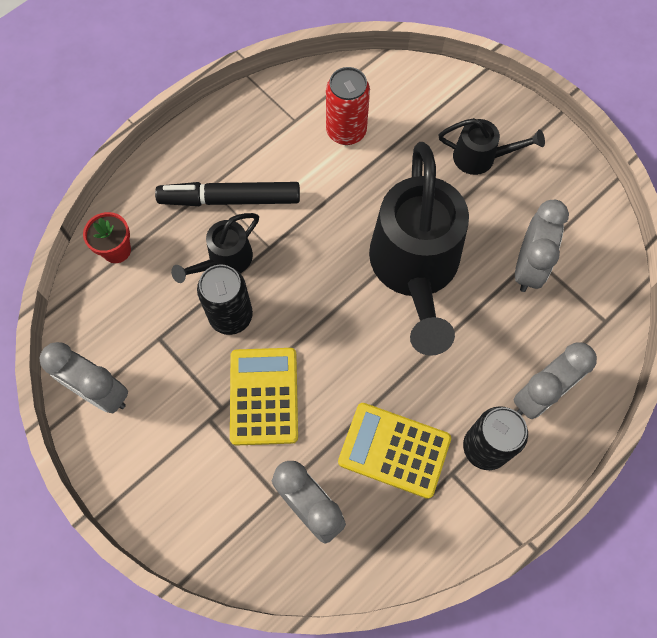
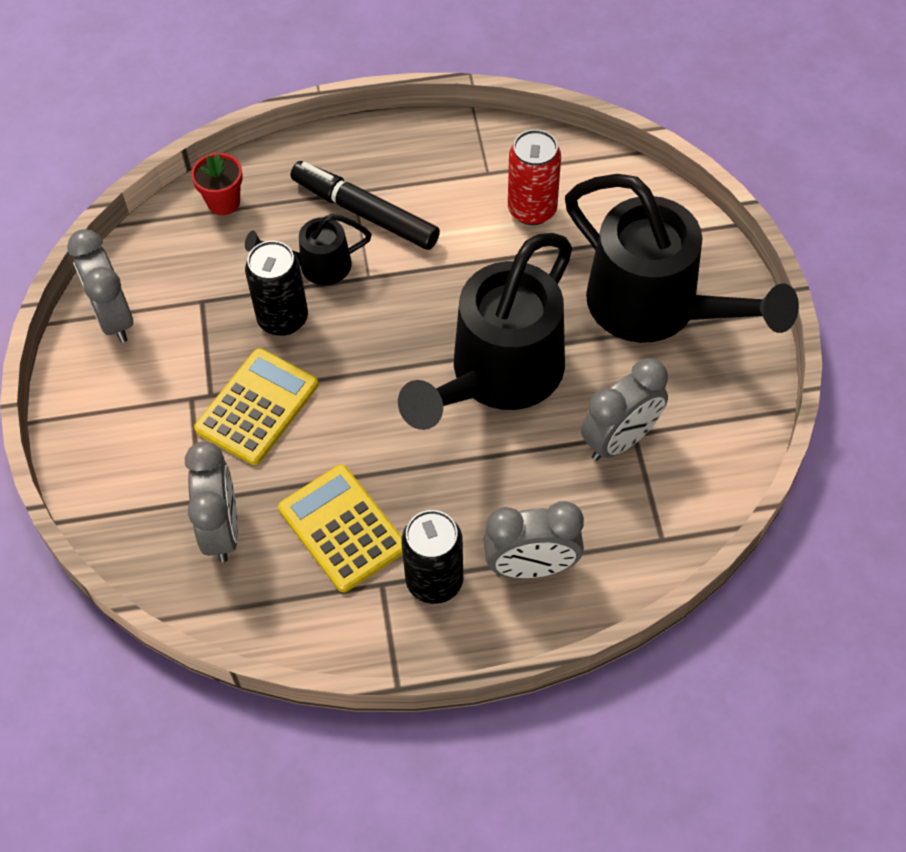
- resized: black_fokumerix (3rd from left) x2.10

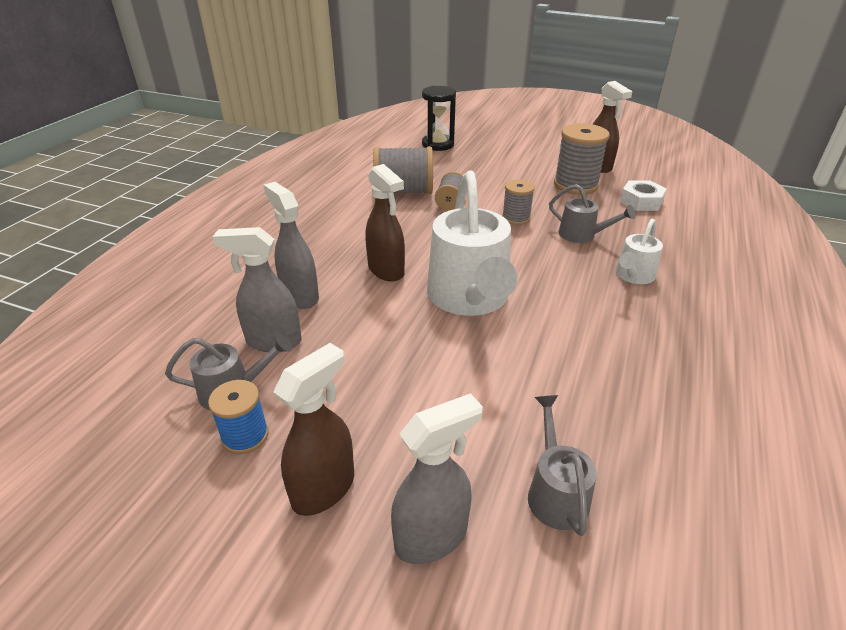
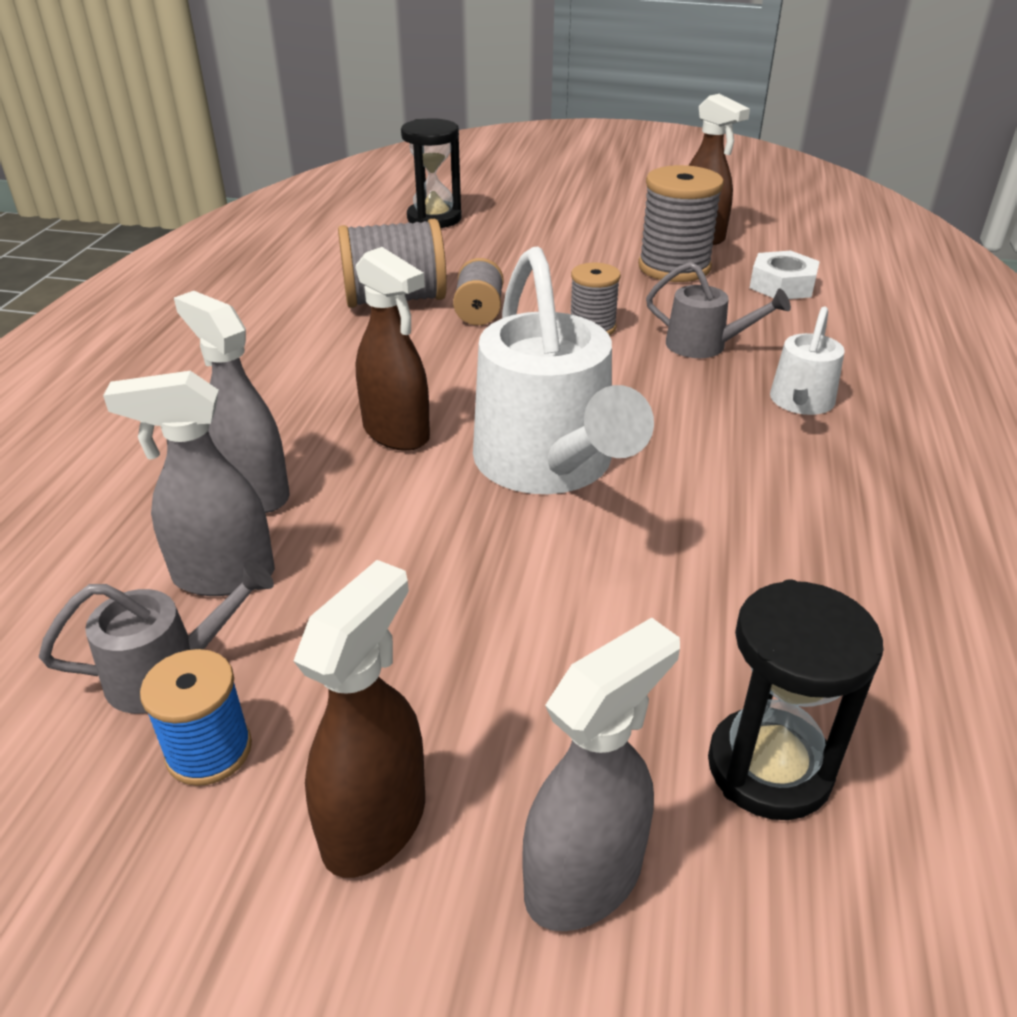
- replaced: grey_fokumerix (2nd from left) to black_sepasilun (2nd from left)

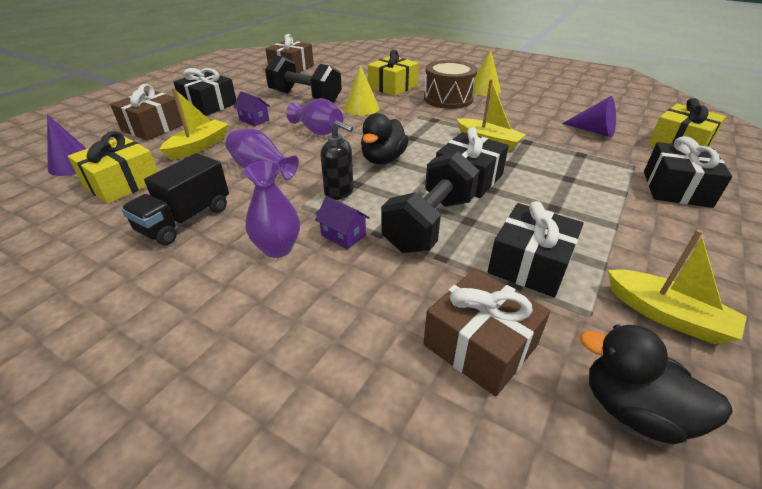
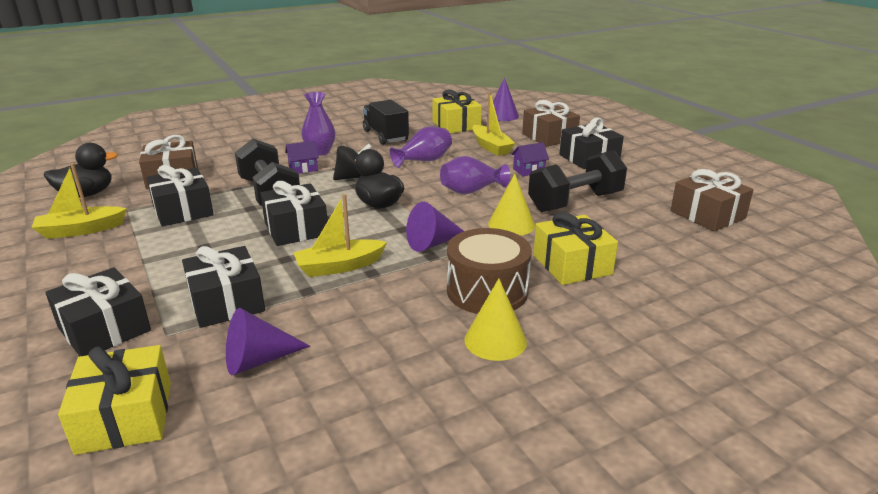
- replaced: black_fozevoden to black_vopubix
- added: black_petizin (3rd from left)
- added: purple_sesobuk (2nd from left)

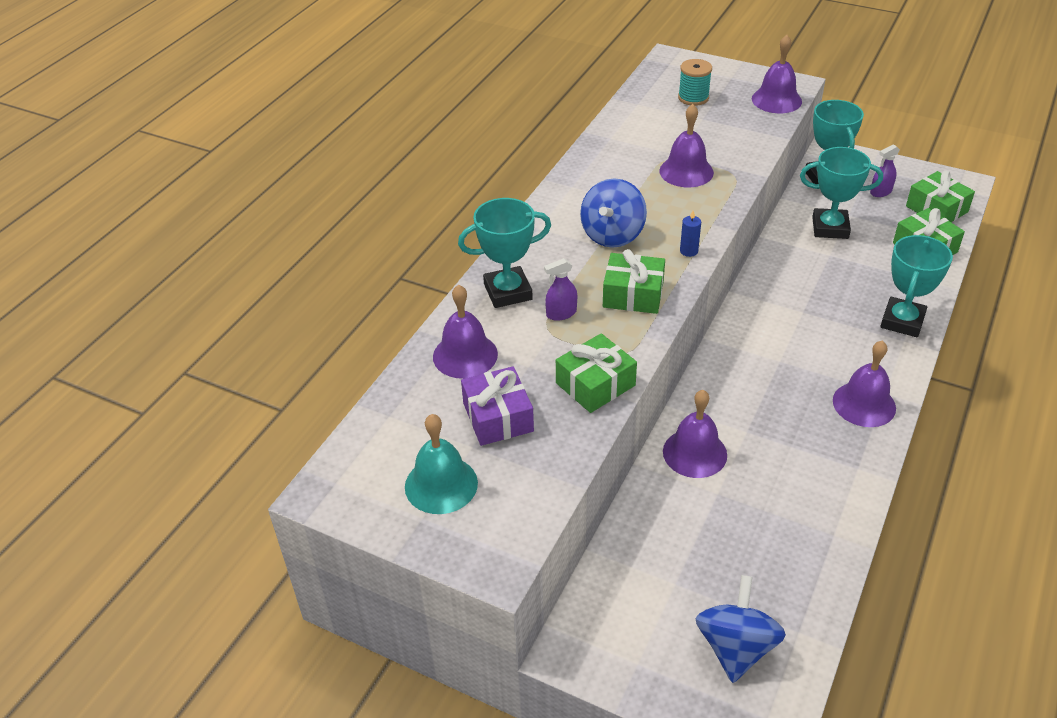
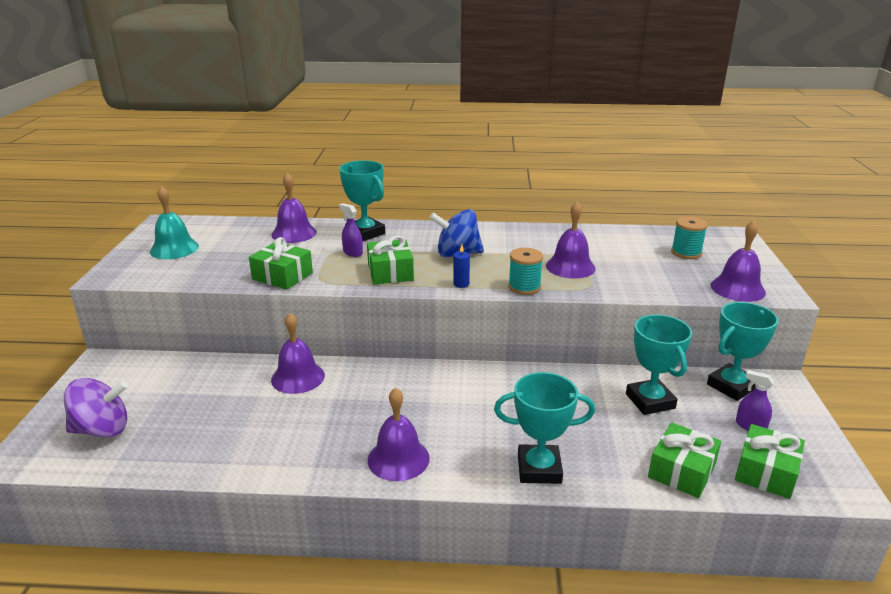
- removed: purple_petizin
- recoloured: blue_vopubix (2nd from left) to purple_vopubix
- added: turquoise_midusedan (1st from left)

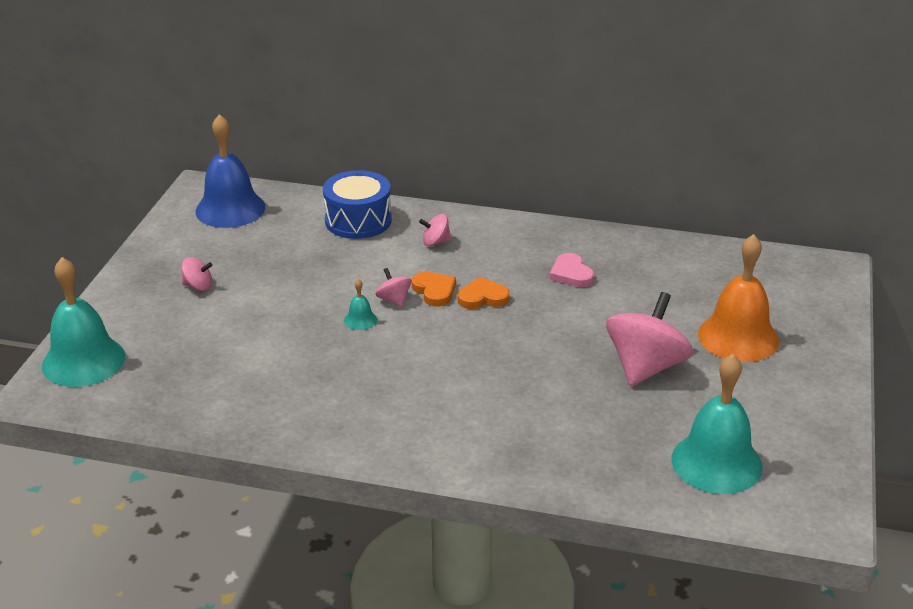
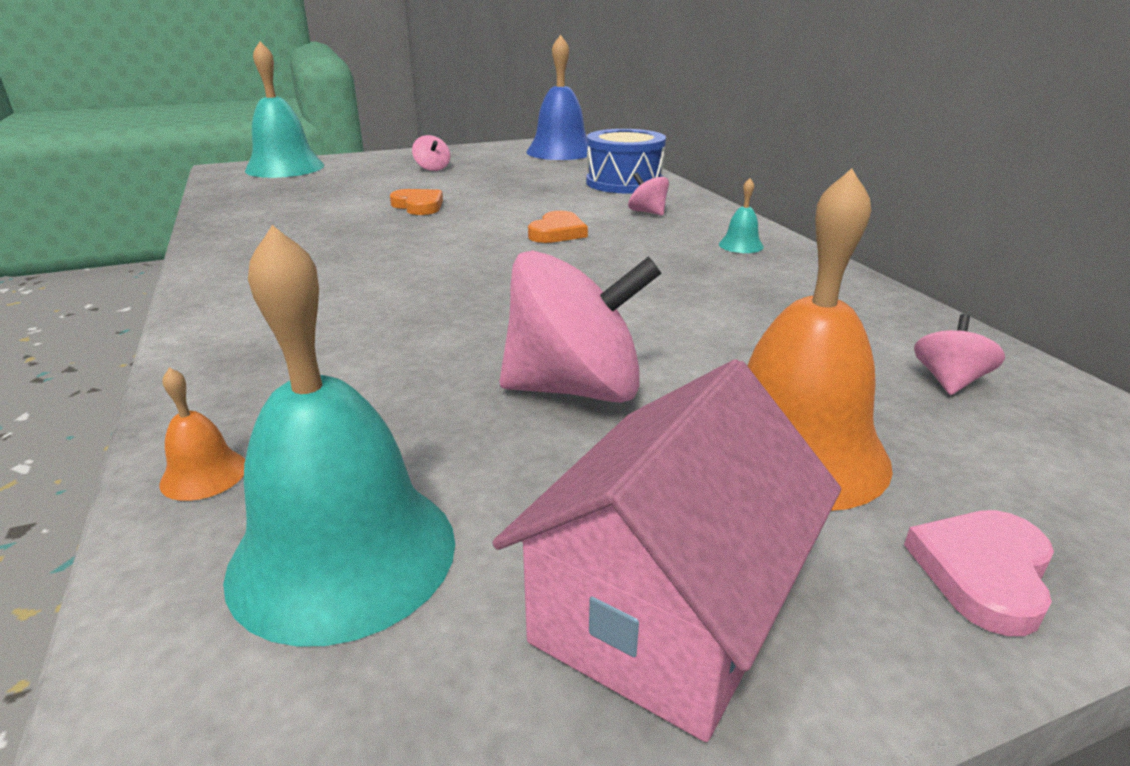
- moved: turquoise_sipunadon (2nd from left in the first image) to turquoise_sipunadon (3rd from left)
- moved: pink_vopubix (2nd from left in the first image) to pink_vopubix (4th from left)
- moved: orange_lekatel (2nd from left in the first image) to orange_lekatel (1st from left)
- moved: pink_lekatel
- added: orange_sipunadon (1st from left)
- added: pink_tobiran

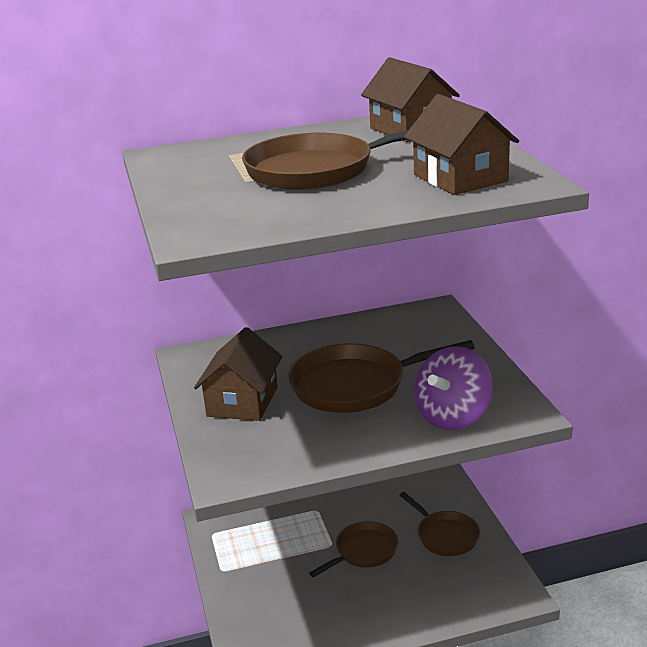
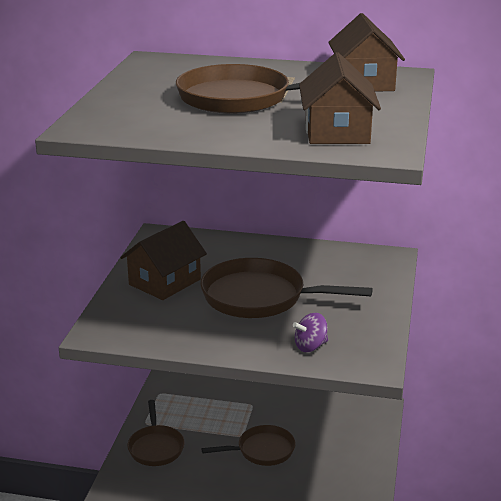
- moved: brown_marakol (4th from left in the first image) to brown_marakol (1st from left)
- resized: purple_vopubix x0.54

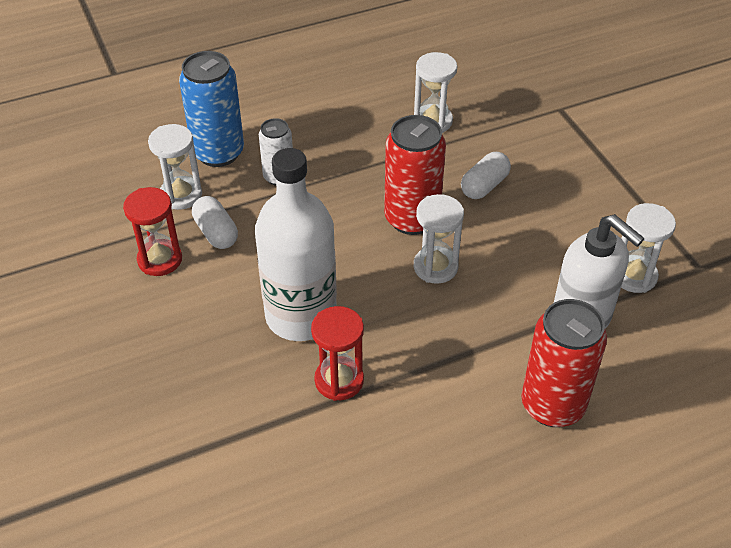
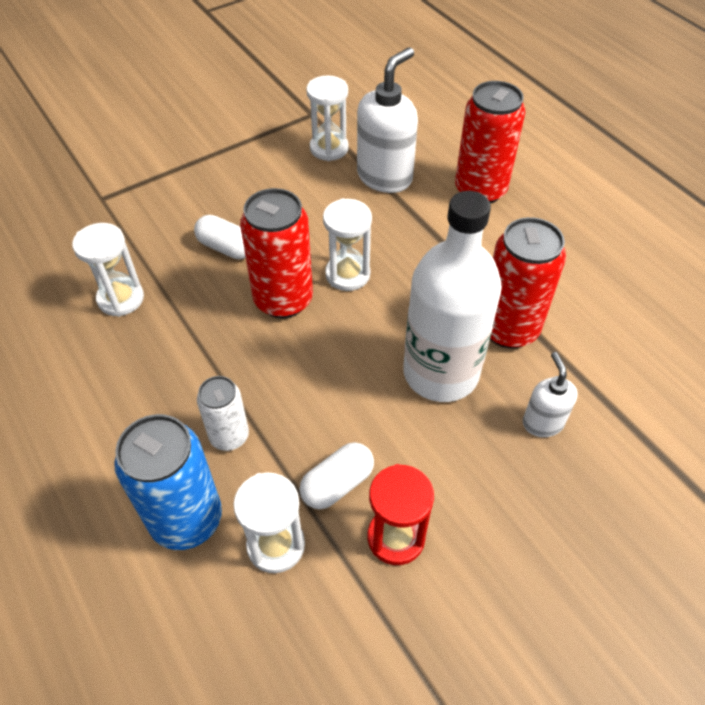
- replaced: red_sepasilun (2nd from left) to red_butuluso (3rd from left)
- added: white_fozevoden (2nd from left)

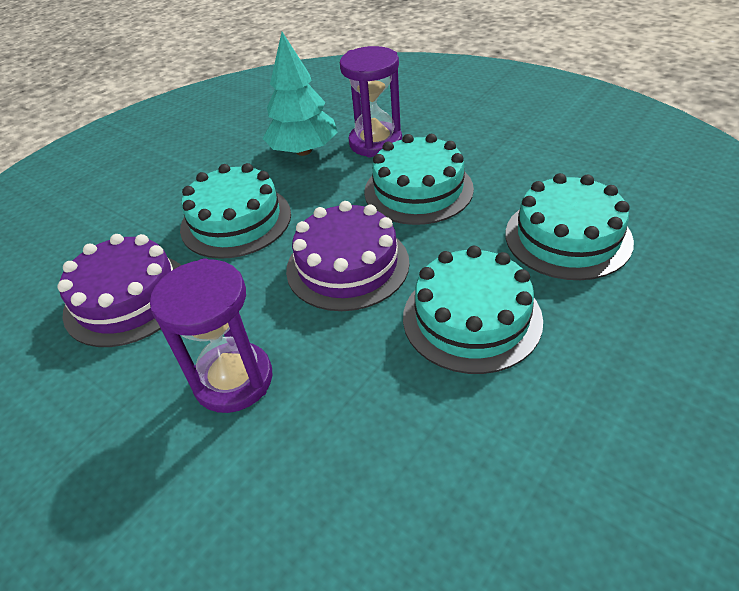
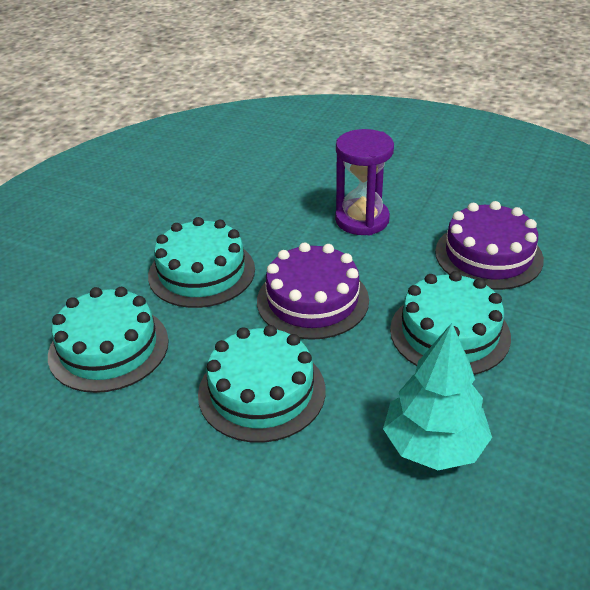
- removed: purple_sepasilun (2nd from left)

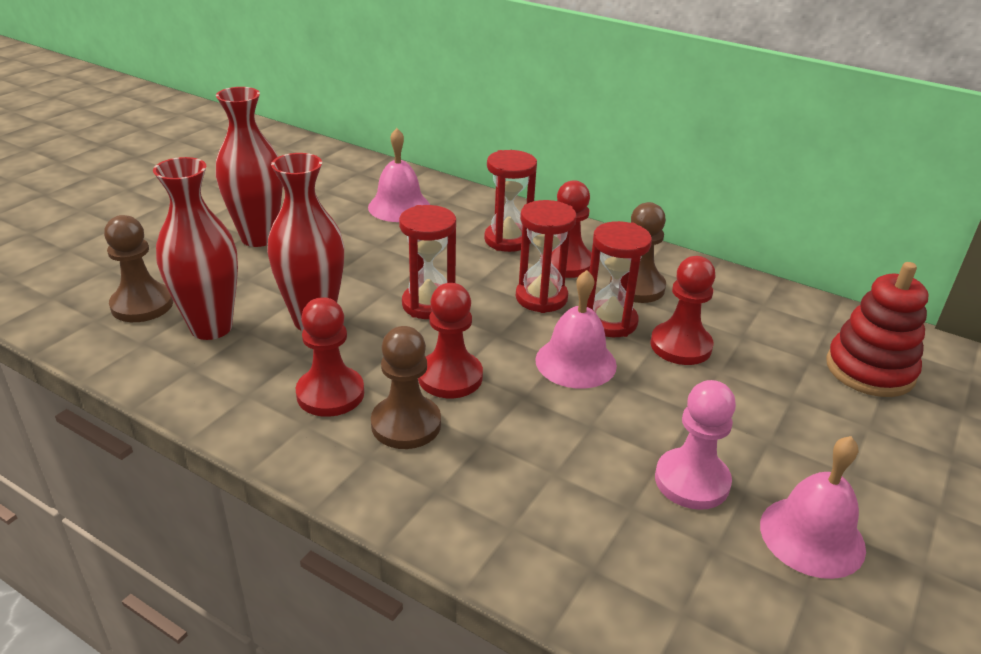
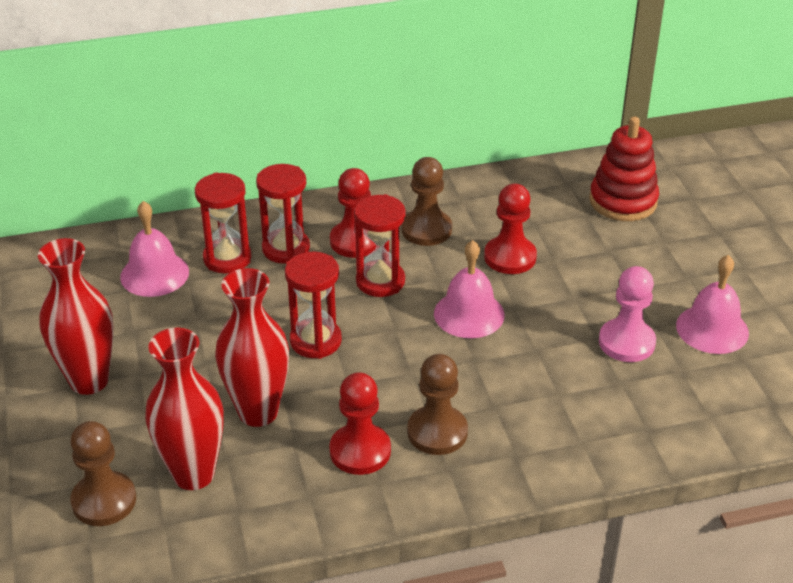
- removed: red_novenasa (2nd from left)
- moved: red_sepasilun (4th from left in the first image) to red_sepasilun (1st from left)

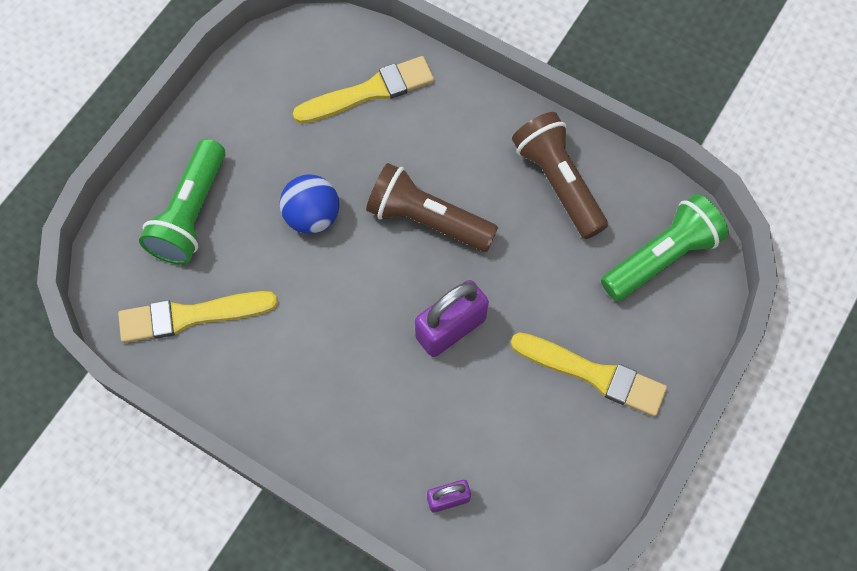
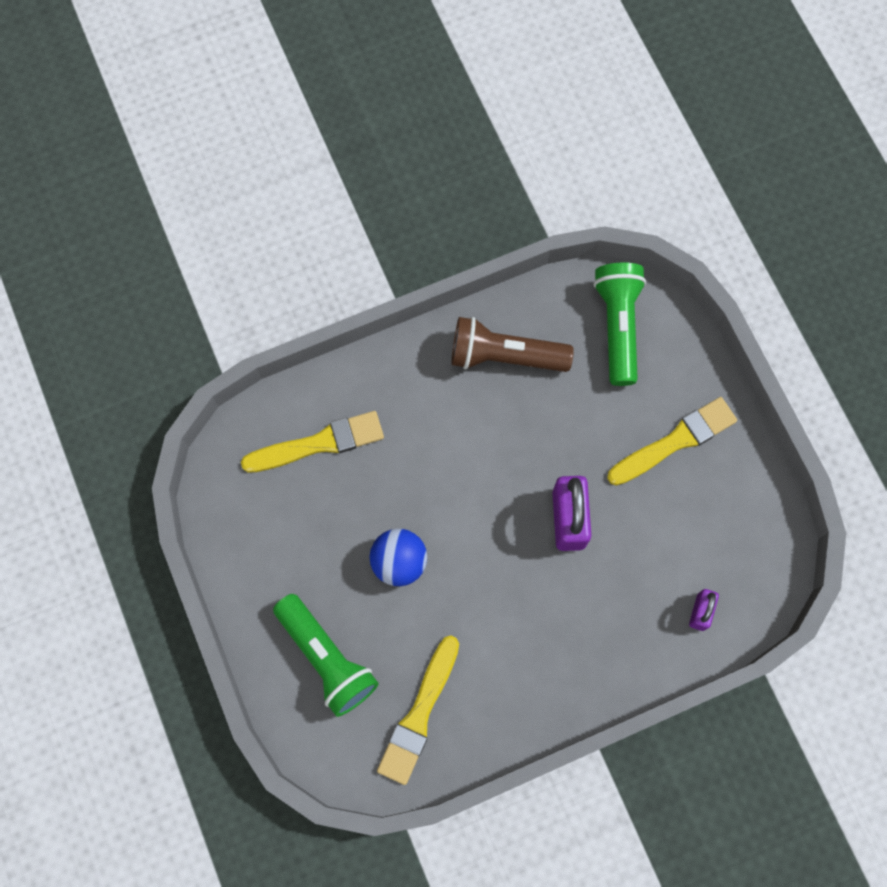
- turned: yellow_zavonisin (2nd from left in the first image) 60 degrees clockwise
- removed: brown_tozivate (1st from left)

